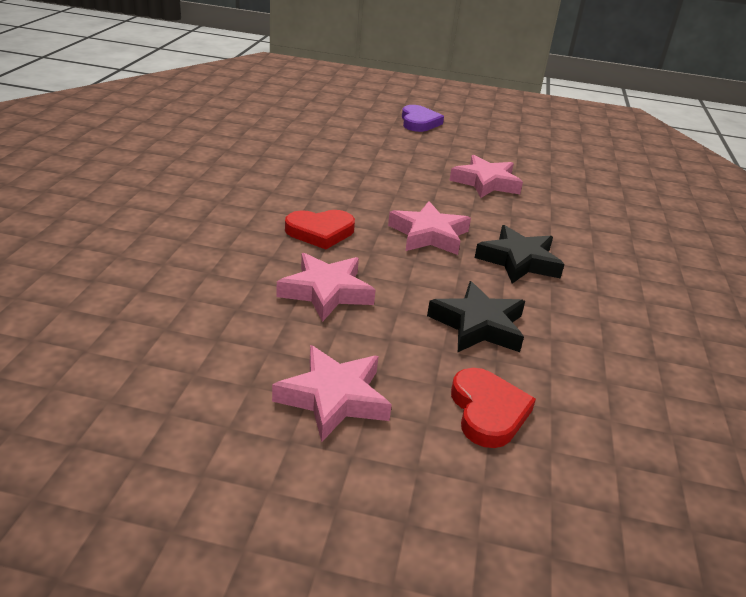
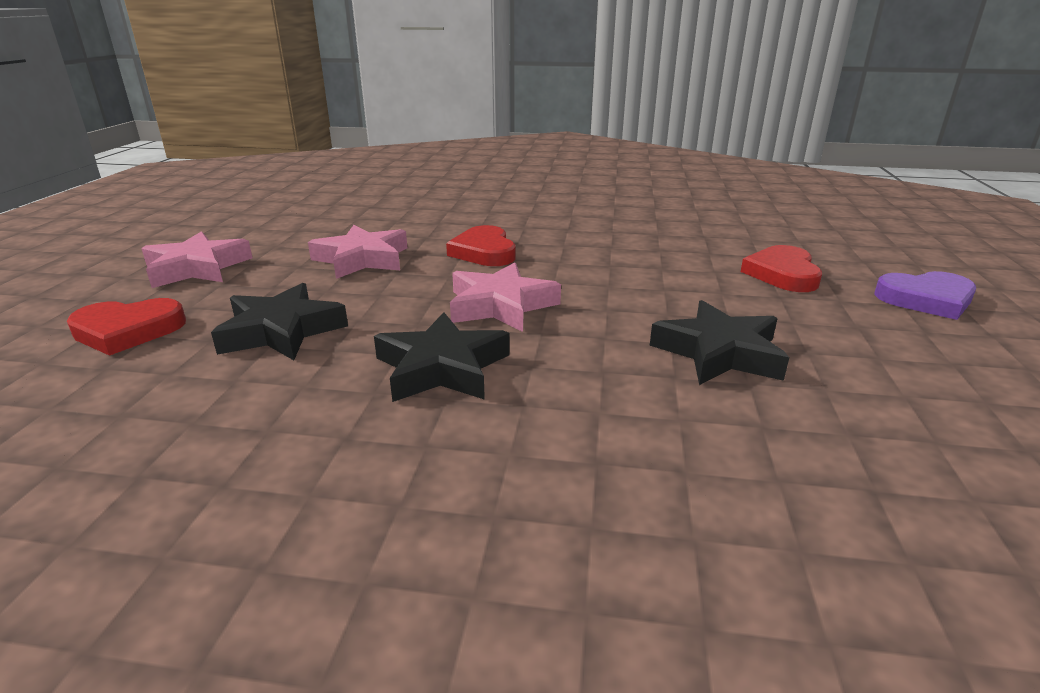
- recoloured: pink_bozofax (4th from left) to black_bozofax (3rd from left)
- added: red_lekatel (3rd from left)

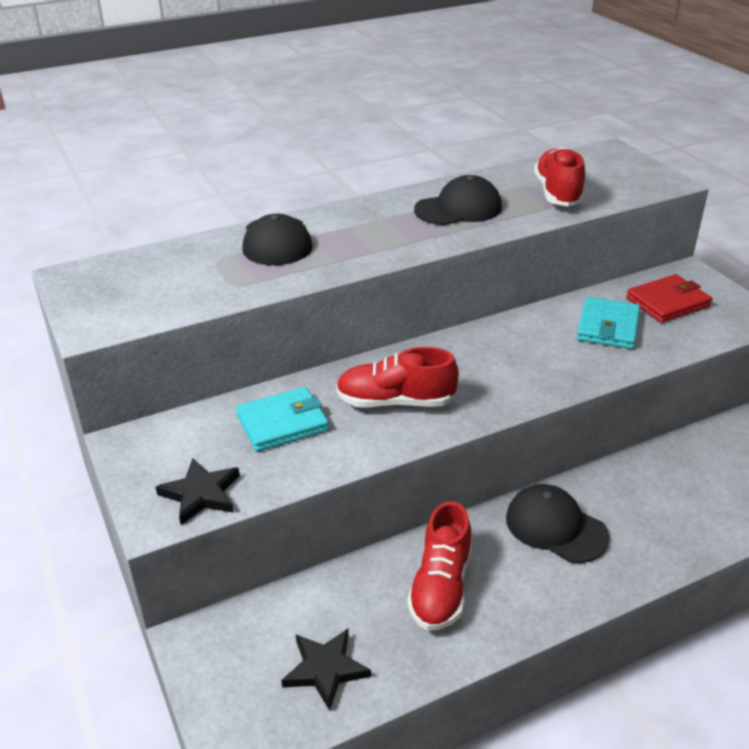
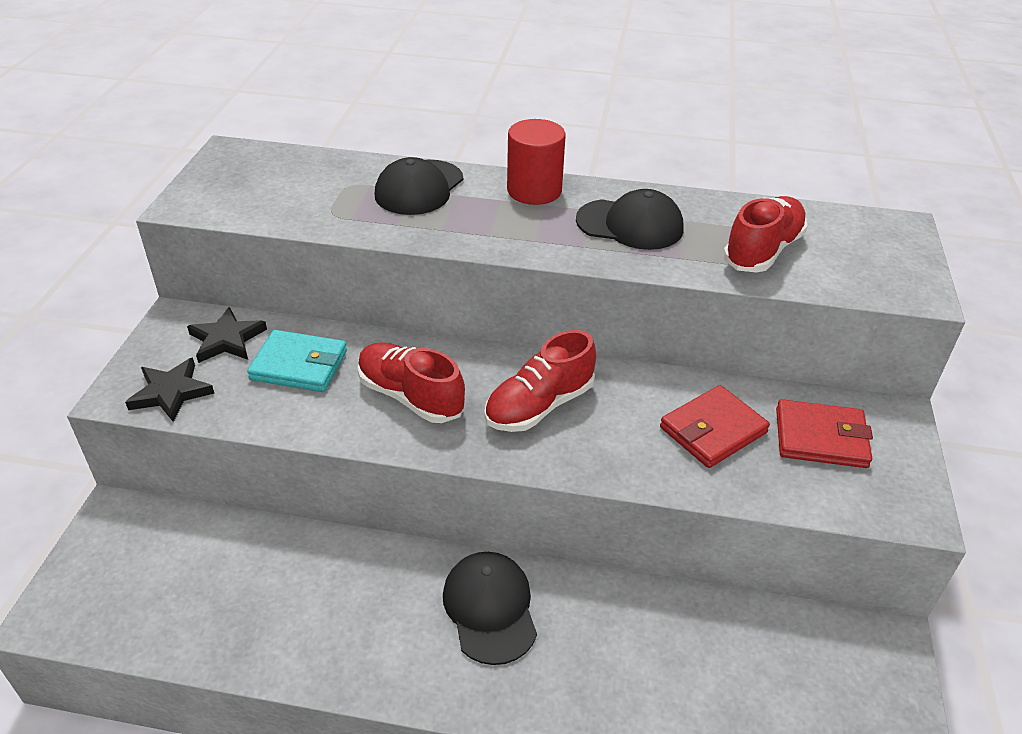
- moved: black_bozofax (2nd from left)
- moved: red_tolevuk (2nd from left)
- recoloured: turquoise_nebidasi (2nd from left) to red_nebidasi (1st from left)
- added: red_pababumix

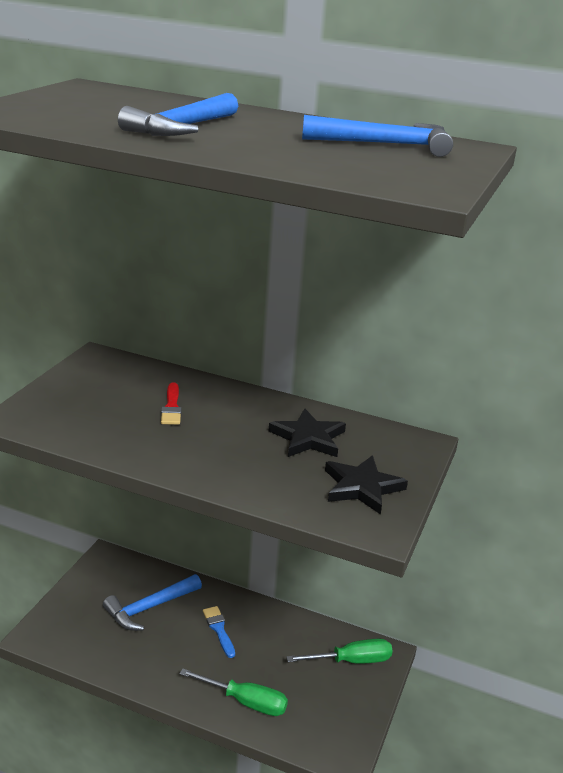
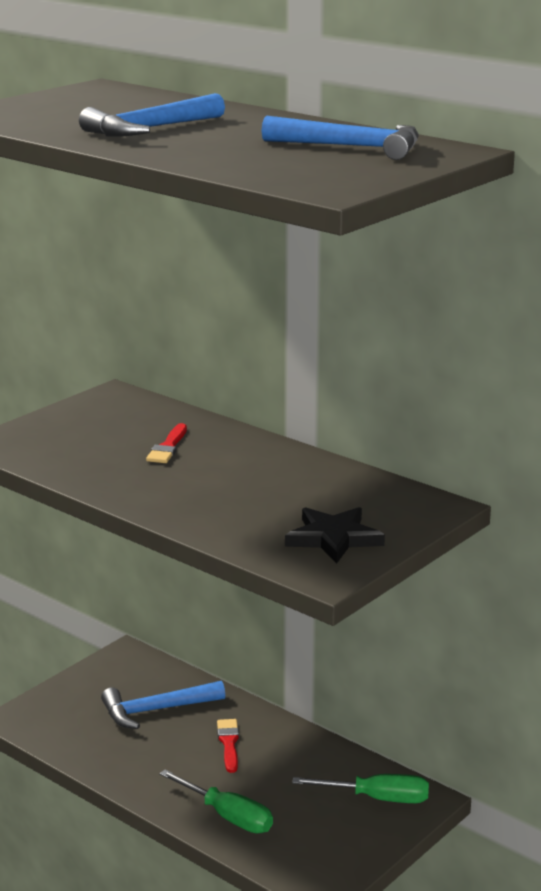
- recoloured: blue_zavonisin to red_zavonisin (2nd from left)
- removed: black_bozofax (1st from left)

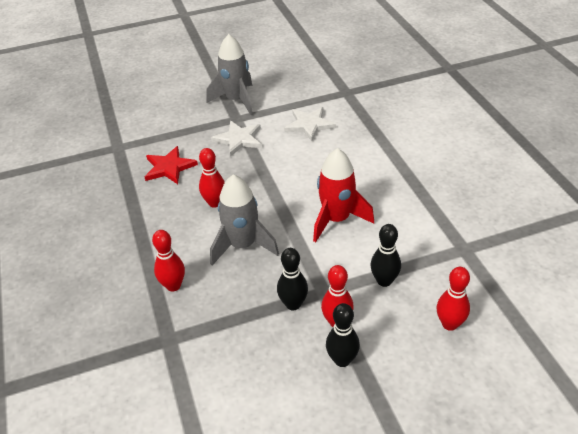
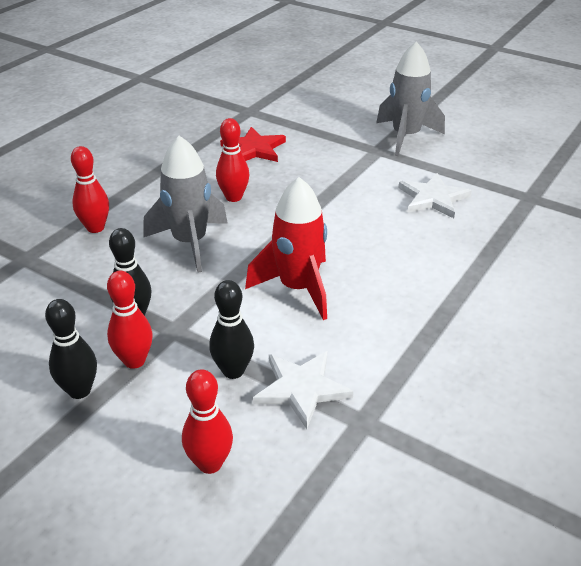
- moved: white_bozofax (1st from left)

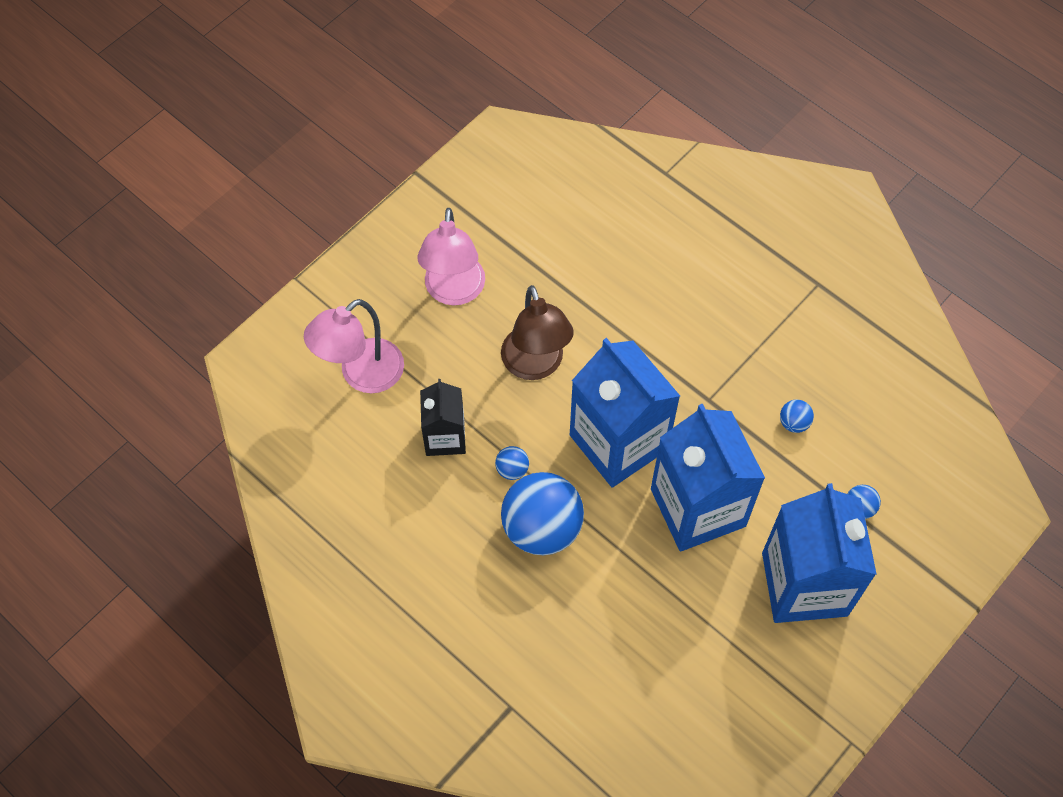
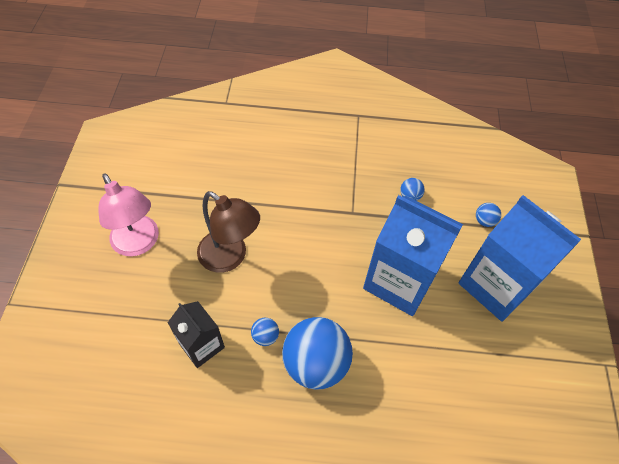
- removed: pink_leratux (1st from left)
- removed: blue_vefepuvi (1st from left)

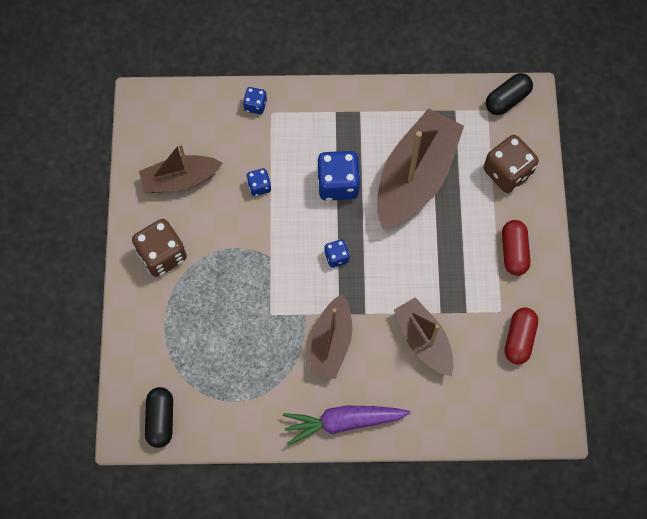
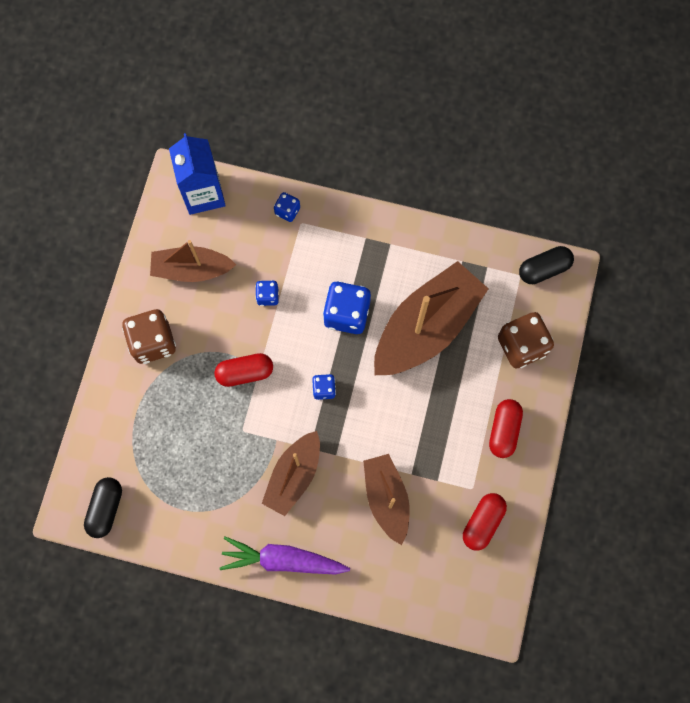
- added: blue_vefepuvi
- added: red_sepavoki (1st from left)

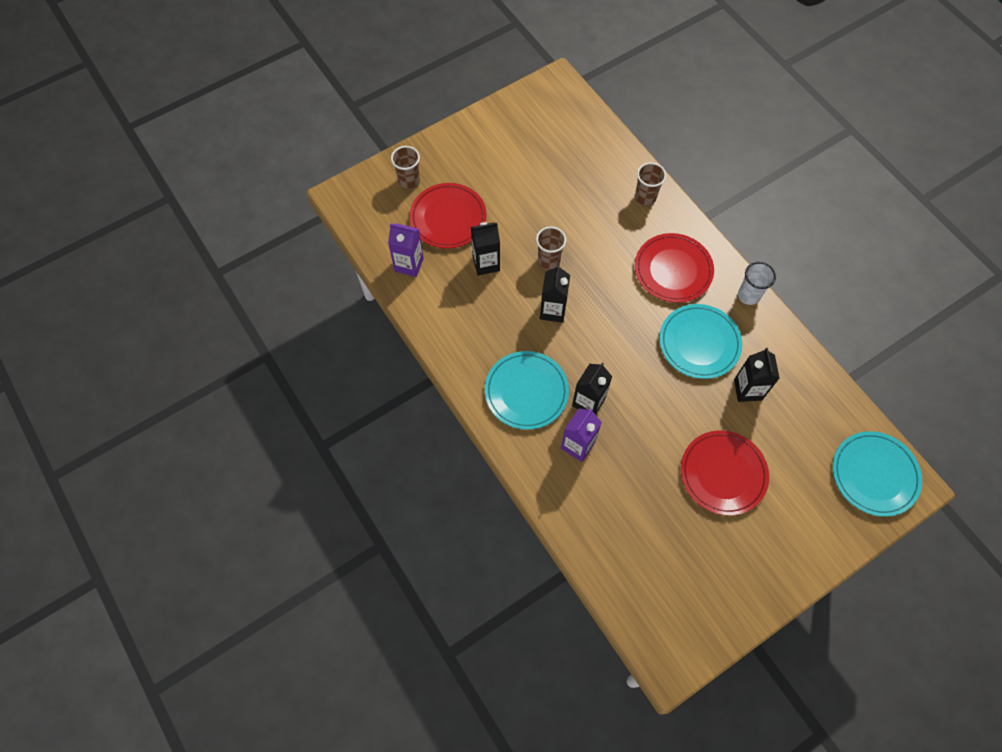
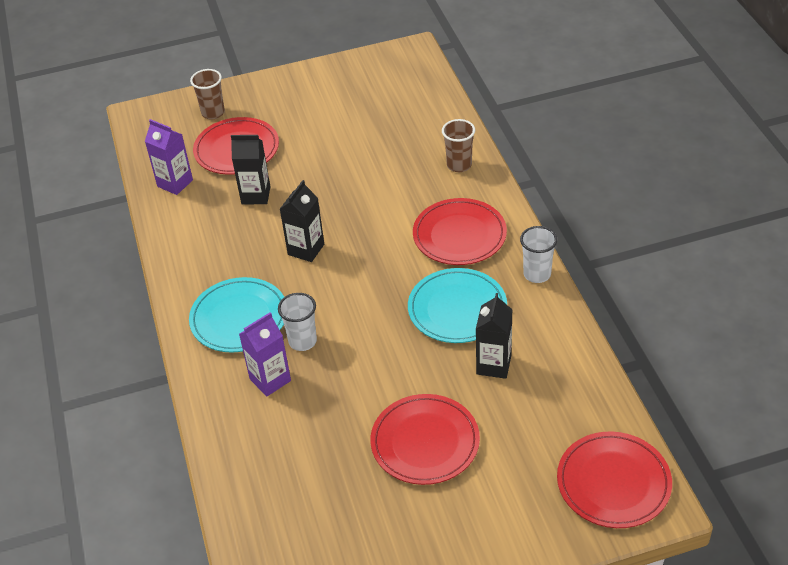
- removed: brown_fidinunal (2nd from left)
- replaced: black_vefepuvi (3rd from left) to white_fidinunal (1st from left)
- recoloured: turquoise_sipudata (3rd from left) to red_sipudata (4th from left)

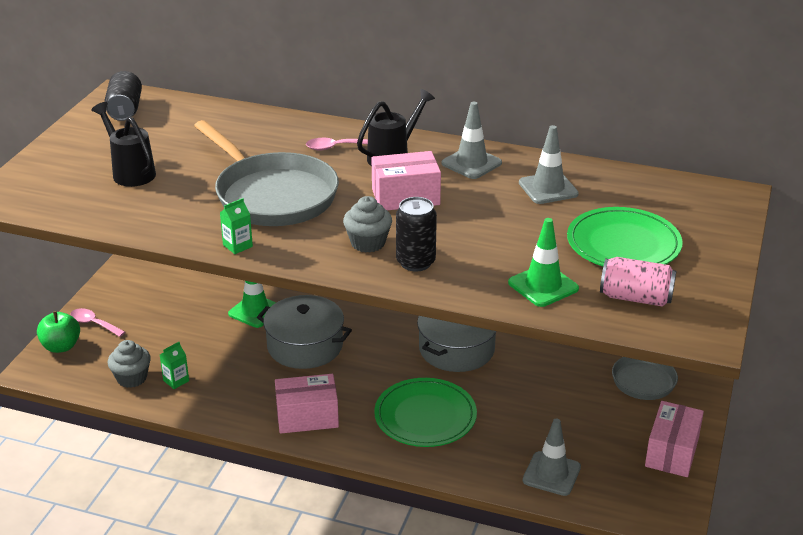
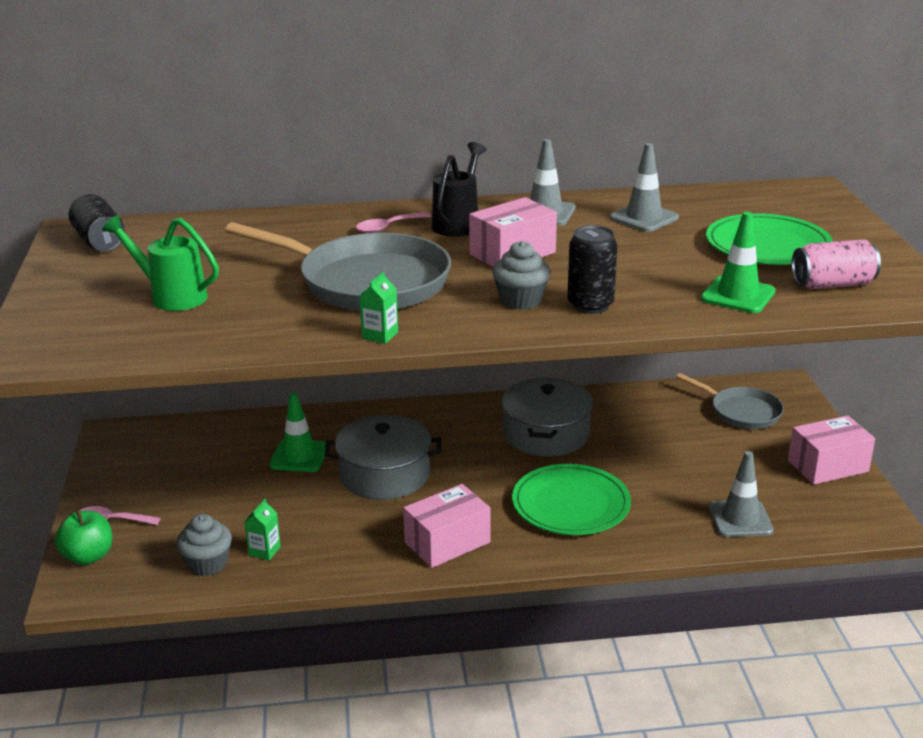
- recoloured: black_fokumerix (1st from left) to green_fokumerix
- turned: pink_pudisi (3rd from left) 75 degrees clockwise

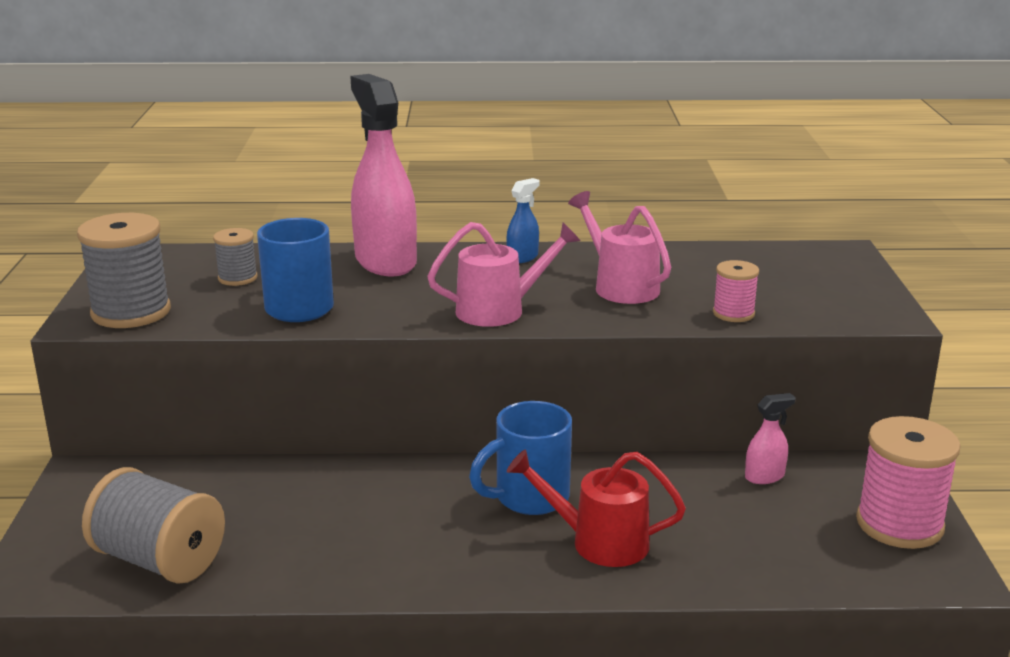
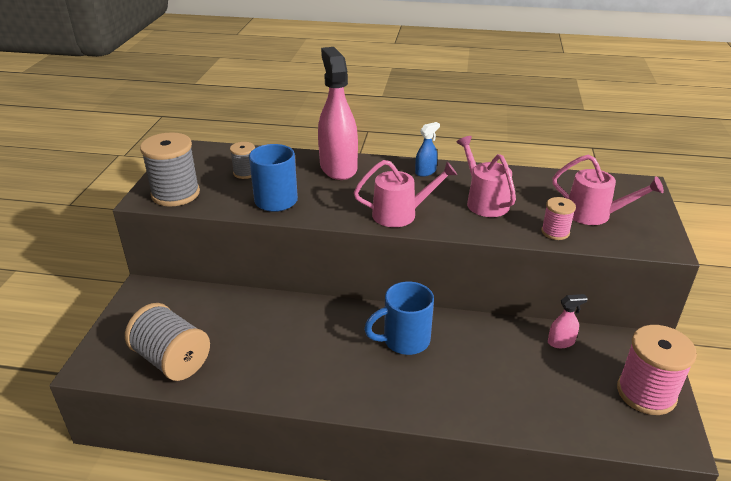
- removed: red_fokumerix
- added: pink_fokumerix (3rd from left)

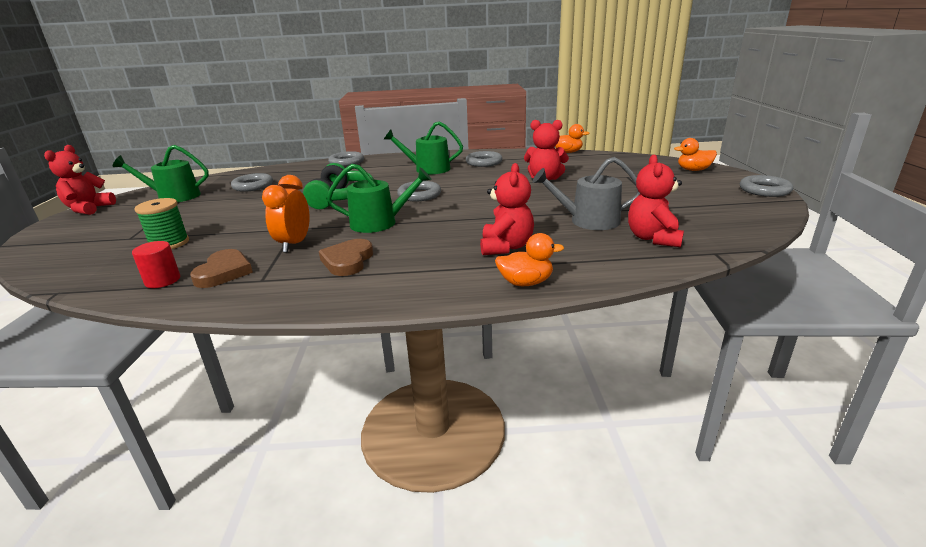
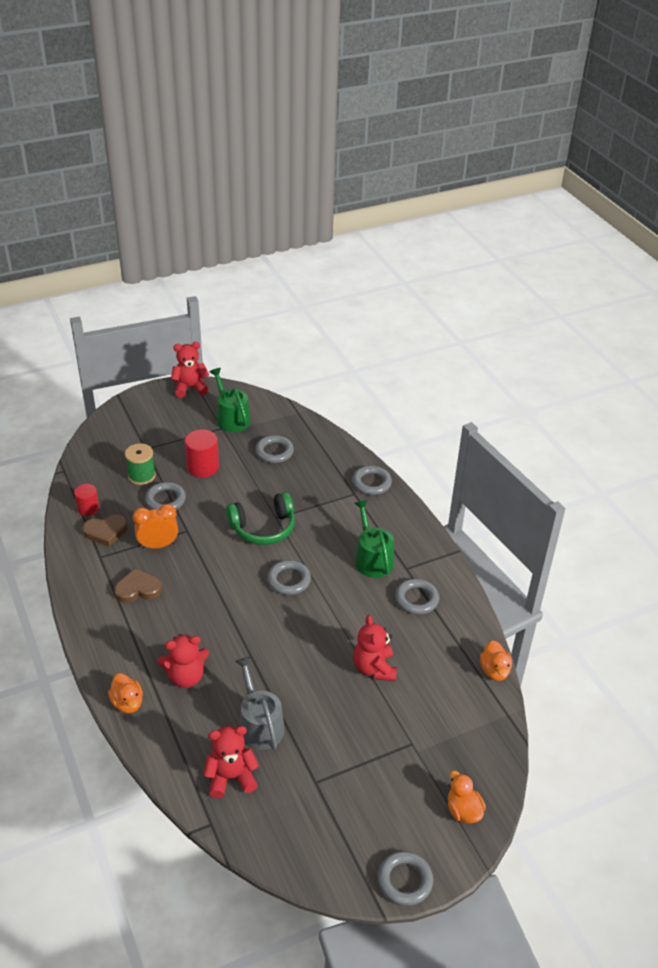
- removed: green_fokumerix (2nd from left)
- added: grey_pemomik (1st from left)
- added: red_pababumix (2nd from left)

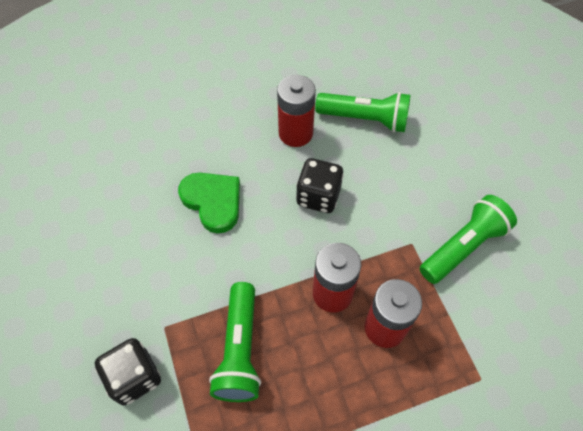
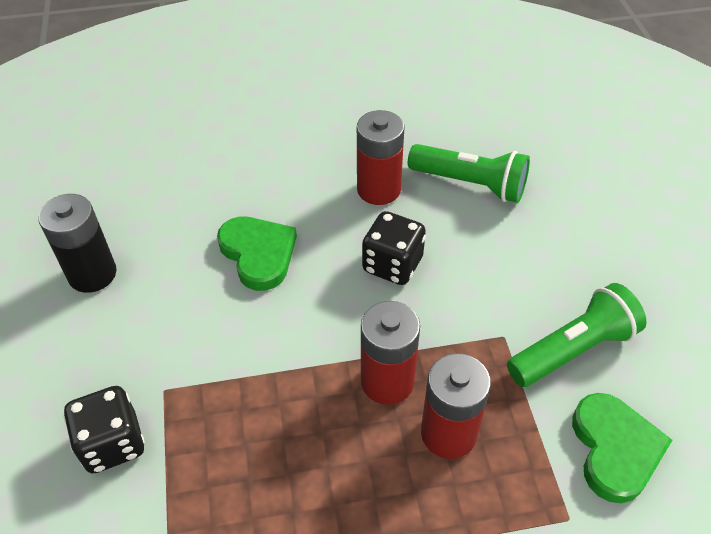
- removed: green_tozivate (1st from left)
- added: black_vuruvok
- added: green_lekatel (2nd from left)

